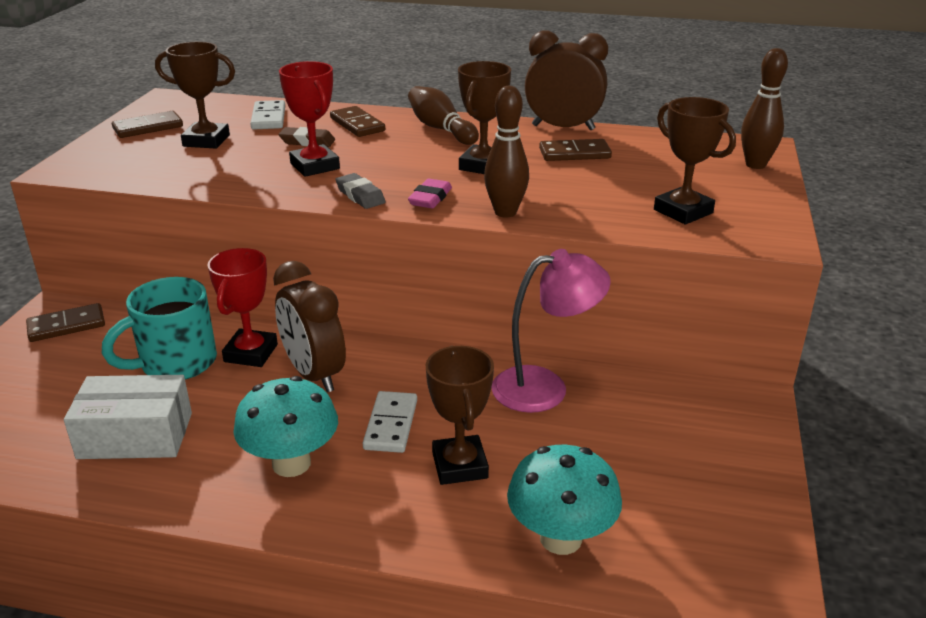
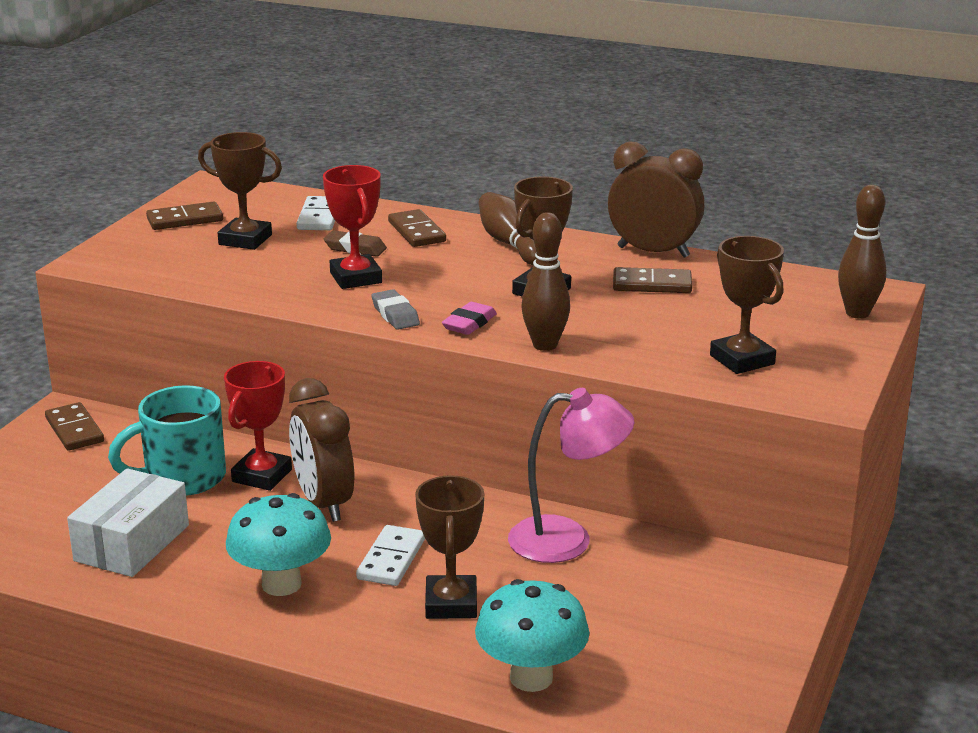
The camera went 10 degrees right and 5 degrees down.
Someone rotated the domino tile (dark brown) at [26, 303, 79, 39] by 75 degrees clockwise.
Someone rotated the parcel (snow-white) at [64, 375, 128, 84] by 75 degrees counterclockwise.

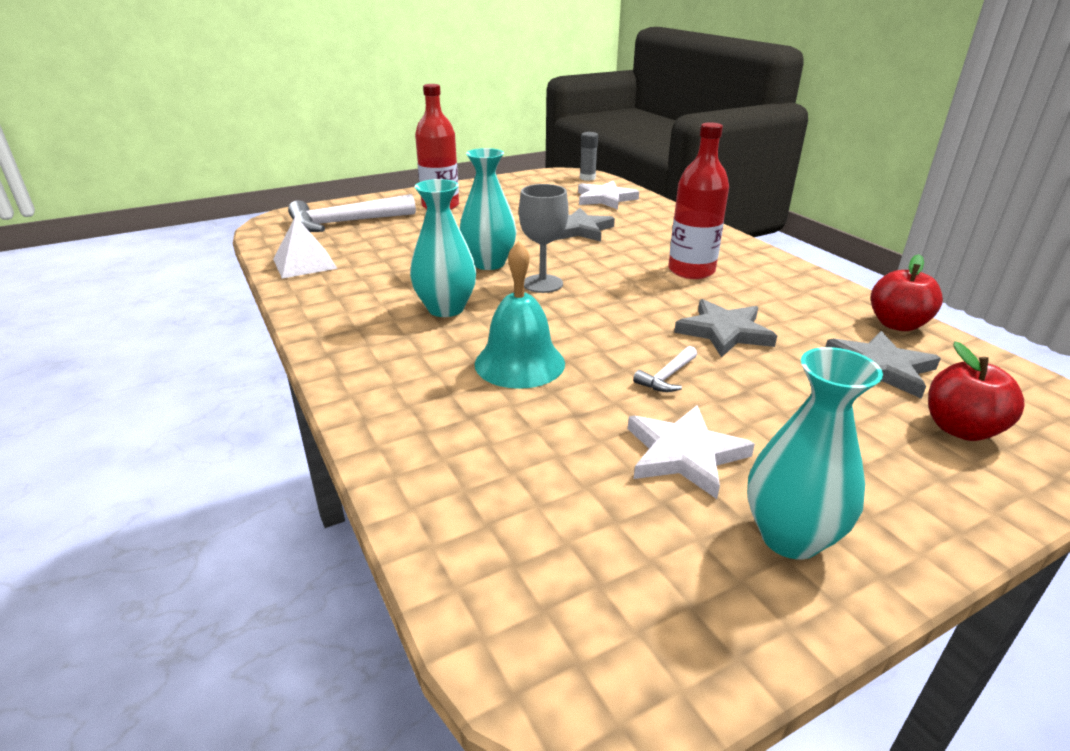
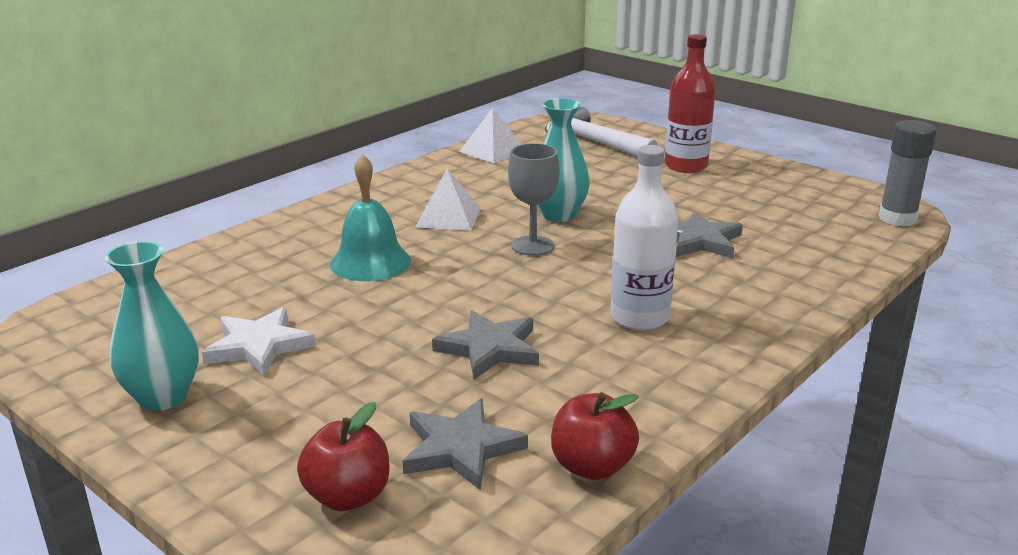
The camera went 70 degrees right and 5 degrees down.
Someone swapped the vase (turquoise) at [410, 179, 66, 138] for the solid pyramid (snow-white) at [416, 169, 65, 62].
Someone repainted the flask (crimson) at [668, 122, 61, 157], which became the flask (snow-white) at [610, 145, 68, 185].
Someone scaled the stick of glue (ash-grey) at [580, 132, 18, 49] by 1.54.
Someone took away the five-pointed star (snow-white) at [578, 181, 61, 29].
Someone took away the carpenter's hammer (snow-white) at [633, 346, 64, 46].

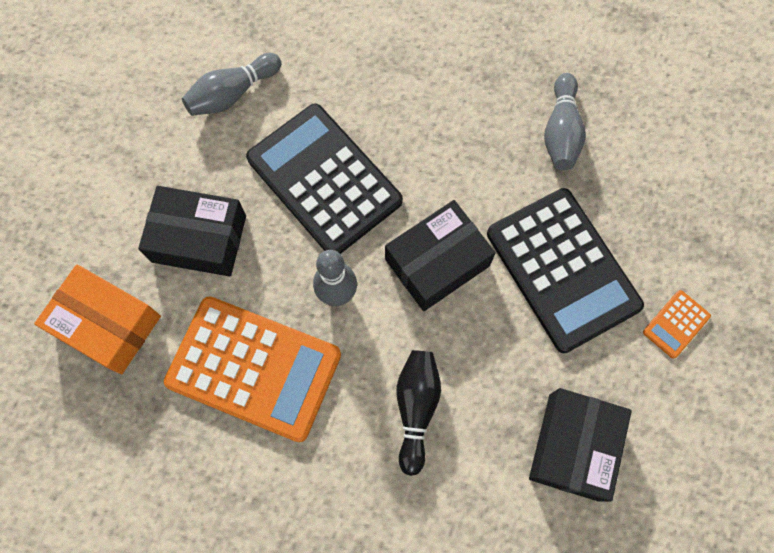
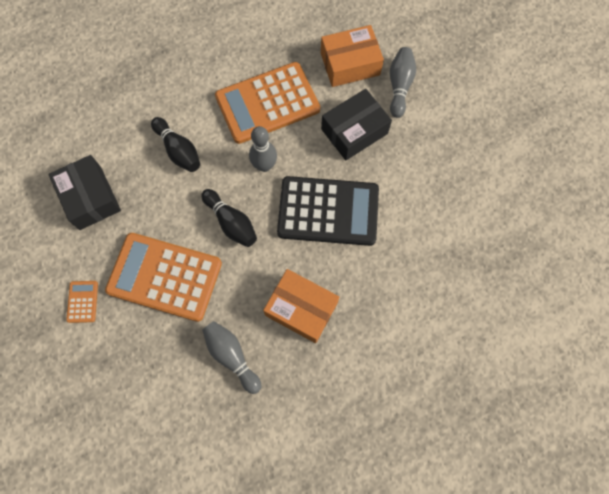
The camera went 135 degrees right and 0 degrees up.
Someone repainted the calculator (ebony) at [487, 188, 157, 165], which became the calculator (orange) at [105, 233, 117, 89].
Someone swapped the parcel (ebony) at [385, 200, 111, 111] for the tenpin (ebony) at [201, 189, 56, 58].
Someone put down the parcel (orange) at [263, 269, 76, 74].
Someone carried the tenpin (ash-grey) from [182, 53, 99, 63] to [390, 47, 26, 71].

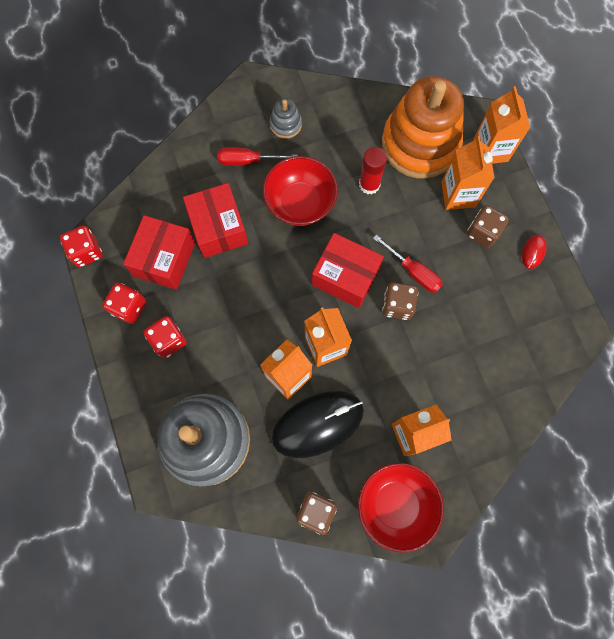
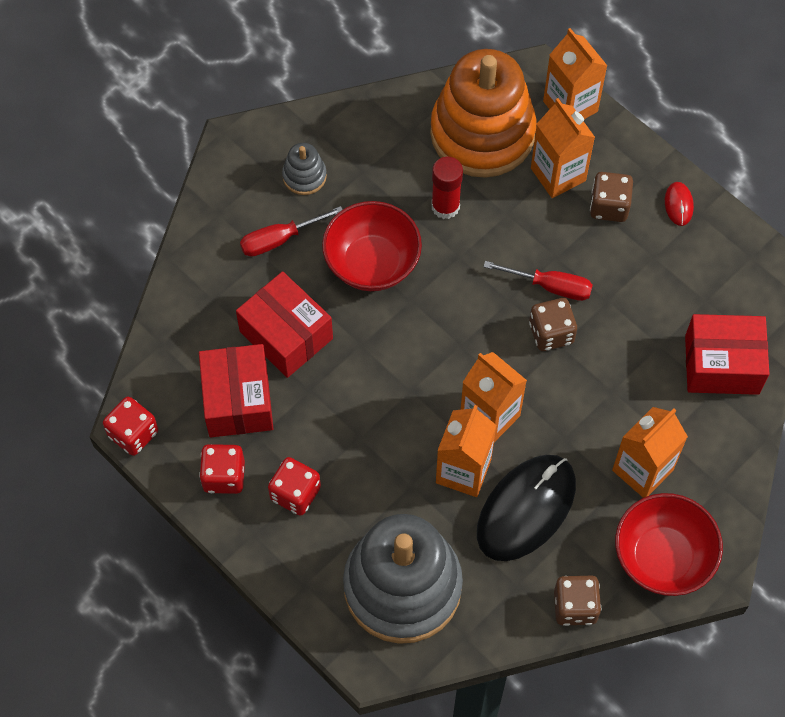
The camera went 25 degrees left and 10 degrees down.
Someone carried the parcel (crimson) from [312, 233, 72, 75] to [685, 314, 84, 81].

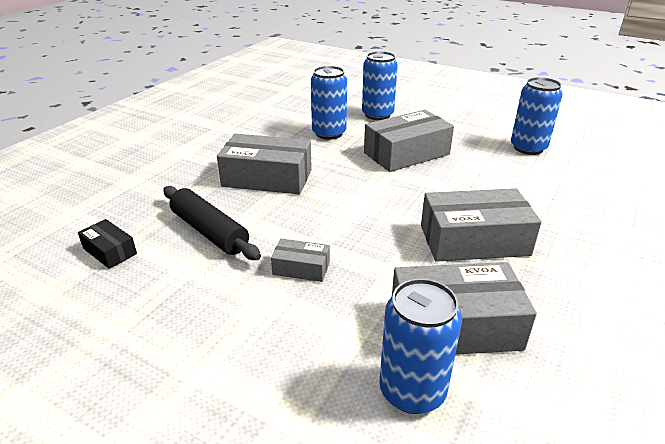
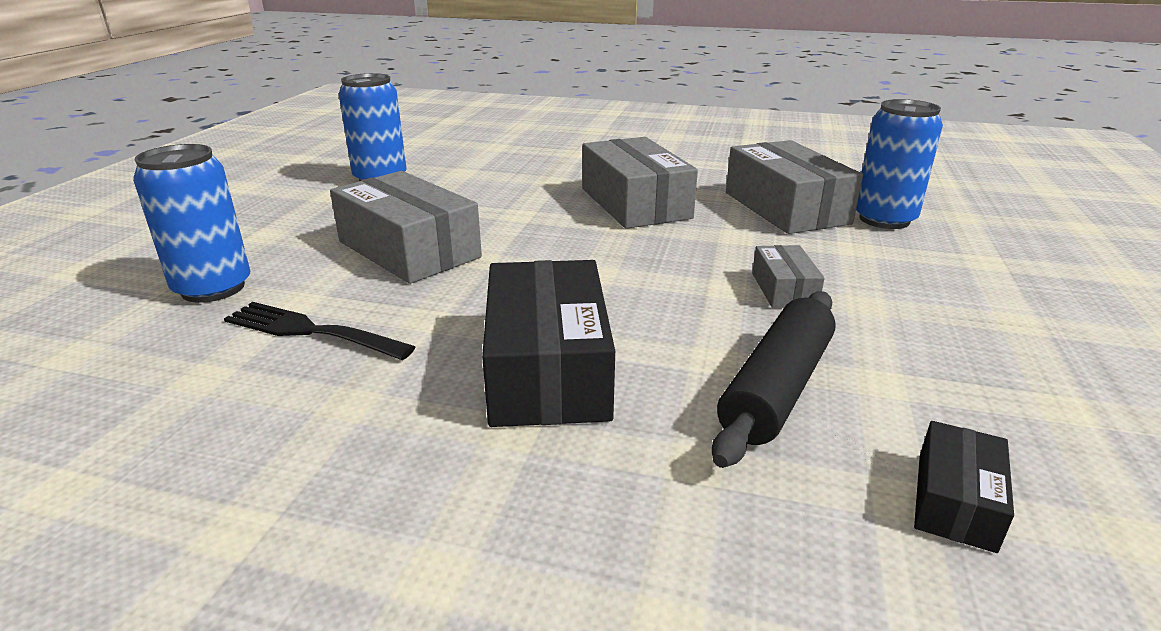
The camera went 105 degrees left and 5 degrees down.
Someone swapped the tin (blue) at [311, 66, 36, 74] for the fork (ebony) at [224, 302, 191, 58].
Someone repainted the parcel (ash-grey) at [217, 134, 95, 60], which became the parcel (ebony) at [482, 260, 133, 167].

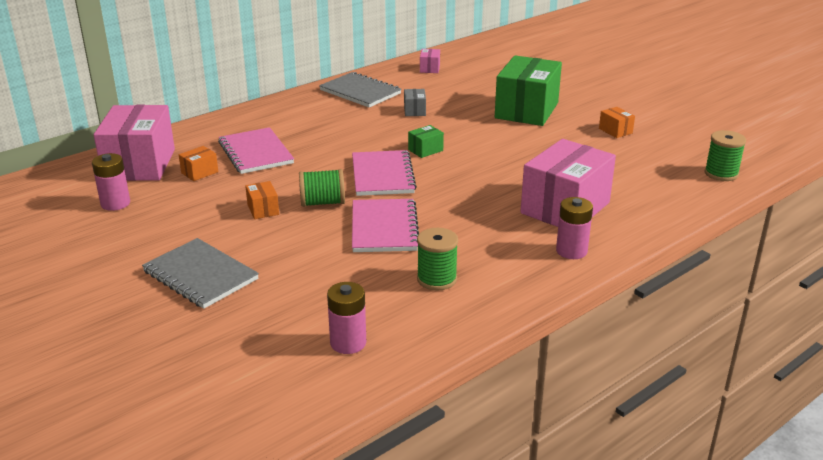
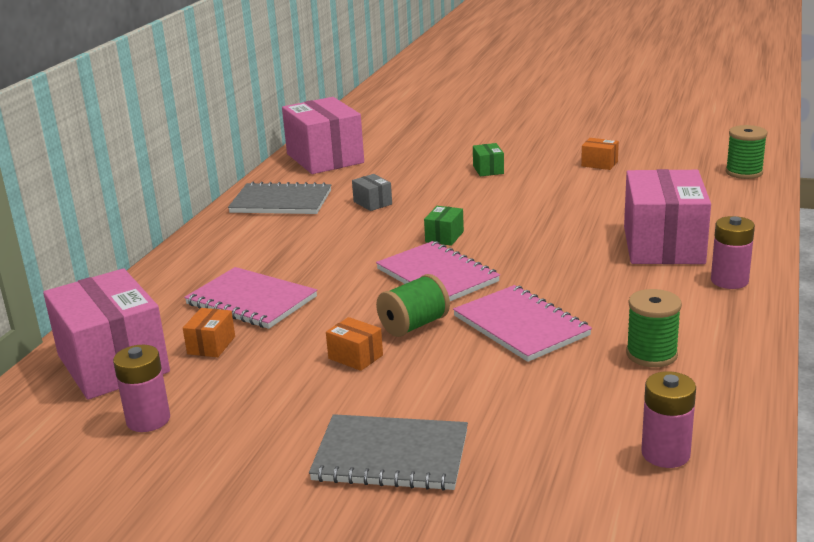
The camera went 30 degrees left and 5 degrees down.
Someone scaled the parcel (rose-pink) at [420, 49, 20, 24] by 2.40.
Someone scaled the parcel (leaf-green) at [495, 55, 67, 71] by 0.42.

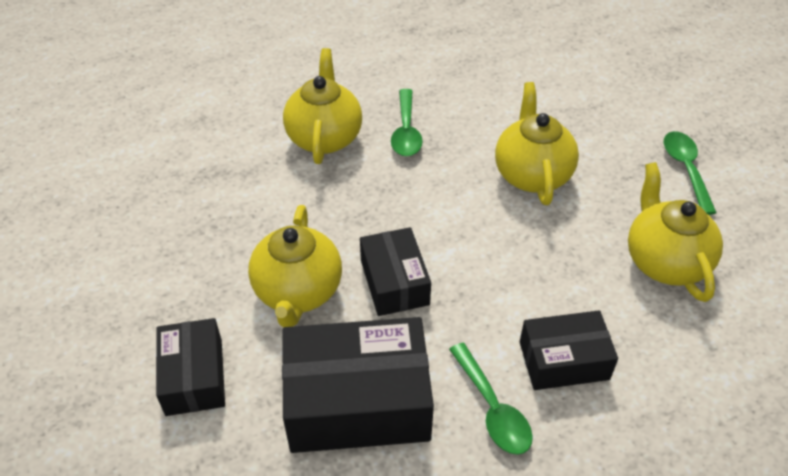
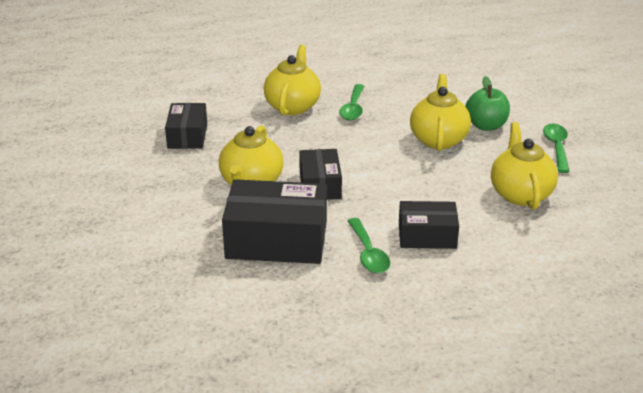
The camera went 10 degrees right and 15 degrees down.
Someone carried the parcel (ebony) from [156, 318, 69, 98] to [165, 103, 42, 46].
Someone put down the apple fruit (leaf-green) at [465, 76, 45, 55].

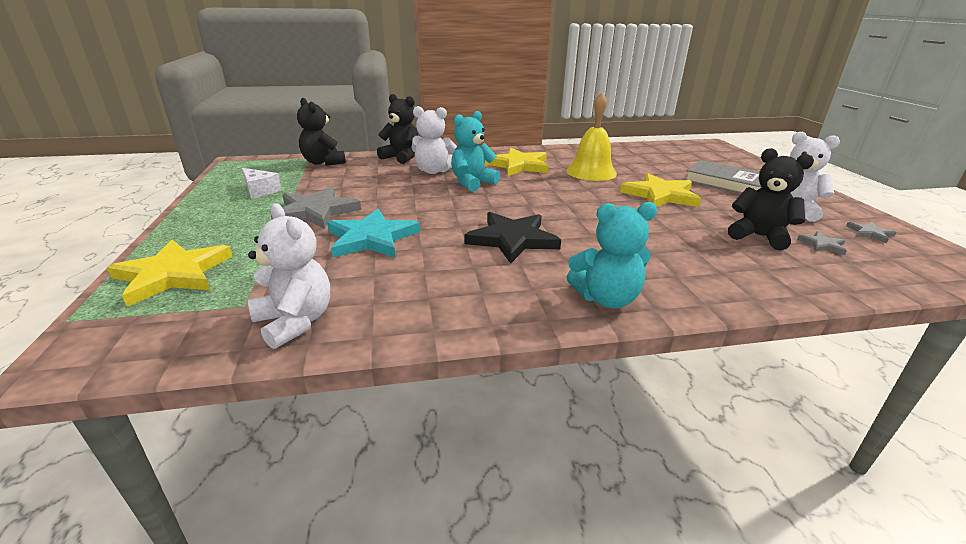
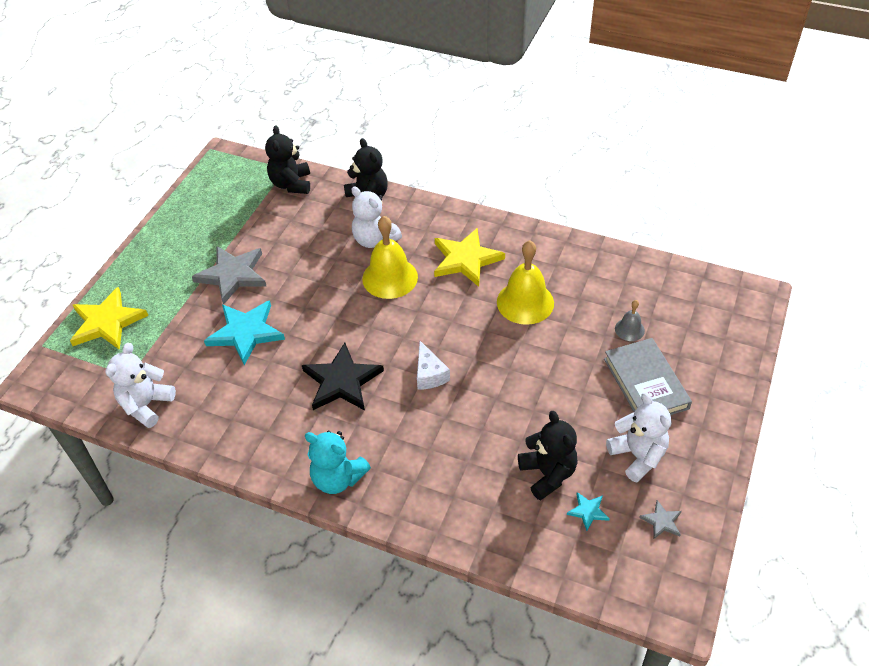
The camera went 35 degrees right and 20 degrees up.
Someone rotated the teddy (snow-white) at [248, 203, 82, 146] by 150 degrees counterclockwise.
Someone swapped the teddy (turquoise) at [451, 111, 49, 81] for the bell (bright yellow) at [362, 216, 56, 83].
Someone carried the piece of cheese (snow-white) from [242, 168, 39, 31] to [417, 341, 33, 49].
Someone repainted the five-pointed star (ash-grey) at [797, 231, 50, 24], which became the five-pointed star (turquoise) at [567, 492, 43, 39].
Someone put down the bell (ash-grey) at [615, 300, 30, 41].
Someone took away the five-pointed star (bright yellow) at [620, 173, 81, 34].

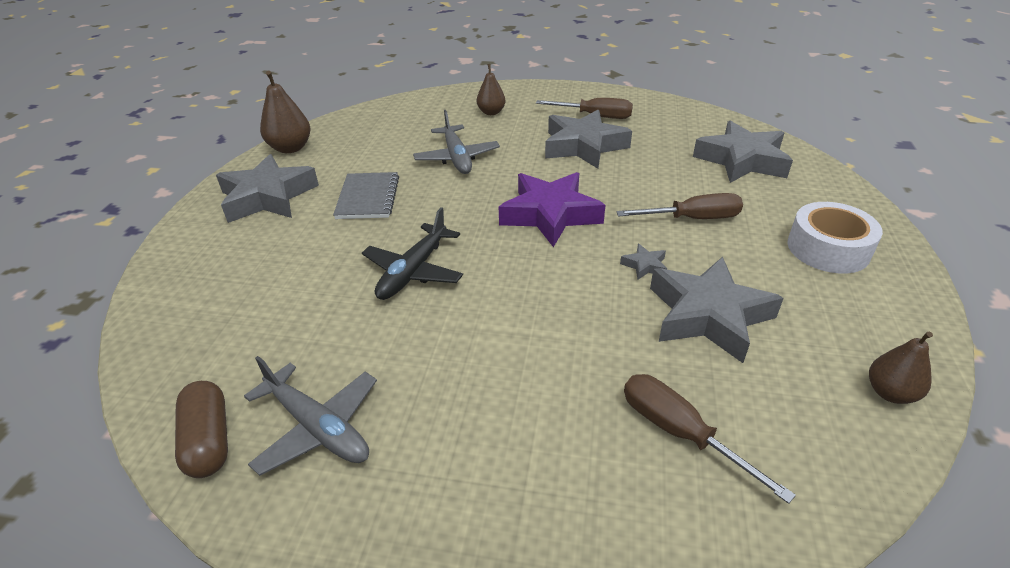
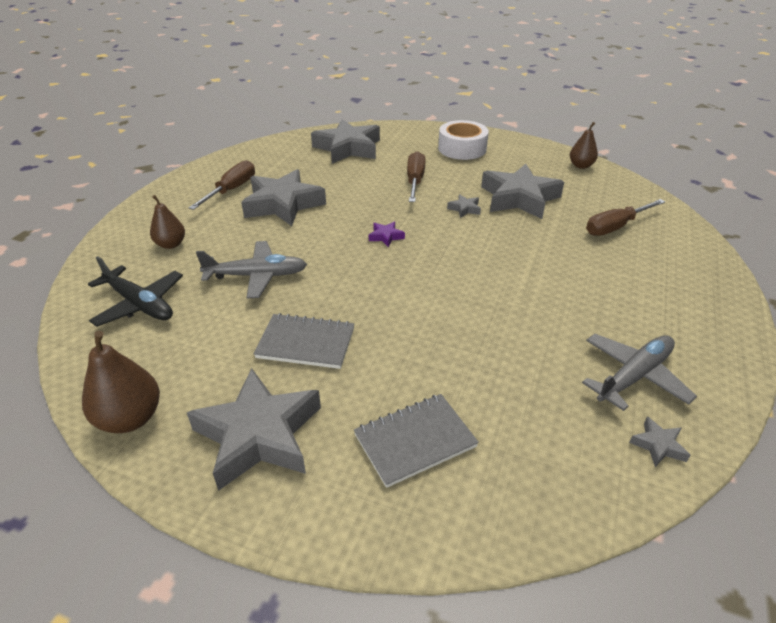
The camera went 80 degrees left and 0 degrees up.
Someone carried the plane (ebony) from [362, 207, 101, 93] to [88, 256, 95, 71].
Someone put down the exercise book (ash-grey) at [354, 394, 125, 94].
Someone scaled the five-pointed star (purple) at [499, 172, 106, 75] by 0.41.
Someone swapped the capsule (dark brown) at [175, 381, 53, 97] for the five-pointed star (ash-grey) at [629, 417, 61, 50].

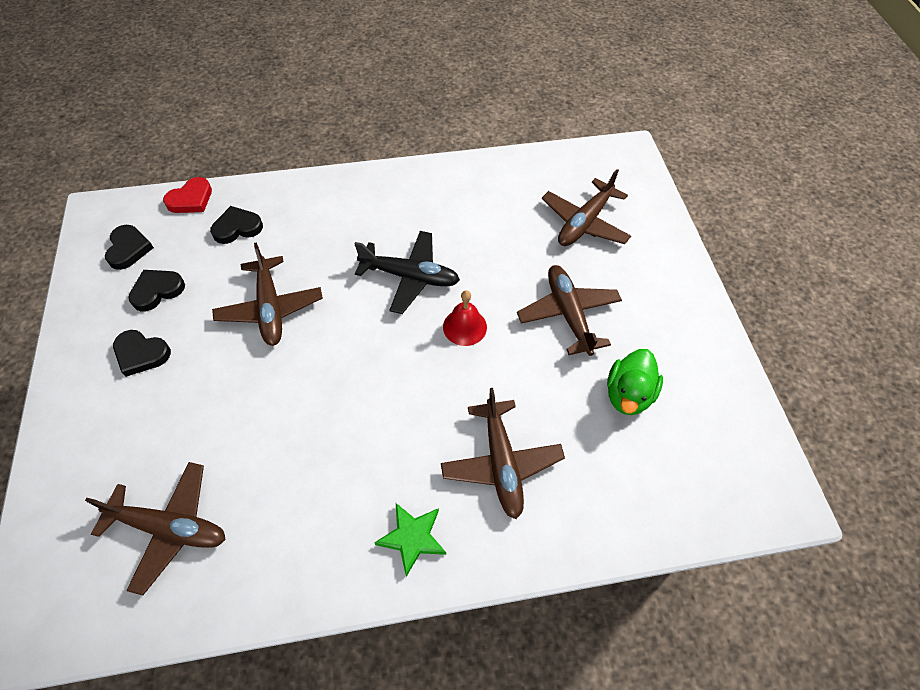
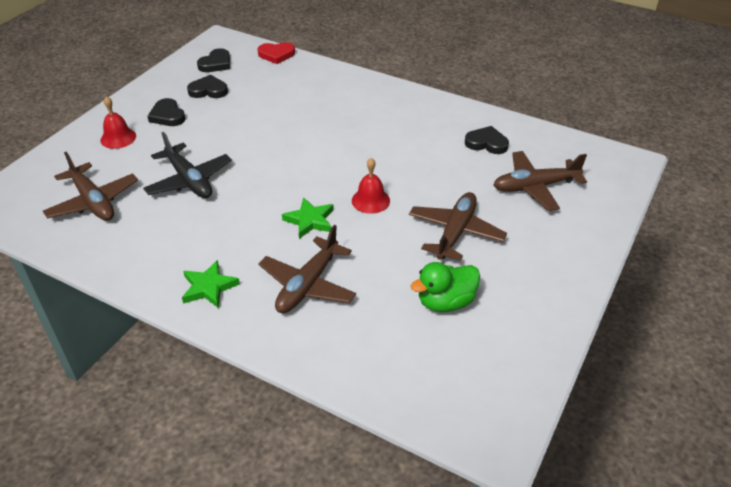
The camera went 40 degrees right and 15 degrees down.
Someone put down the bell (crimson) at [100, 96, 36, 53].
Someone carried the plane (ebony) from [354, 231, 106, 83] to [143, 132, 89, 66].
Someone put down the five-pointed star (leaf-green) at [282, 197, 52, 42].
Someone carried the heart (ebony) from [210, 206, 53, 38] to [465, 126, 44, 28].
Someone took away the plane (dark brown) at [212, 243, 111, 103].

